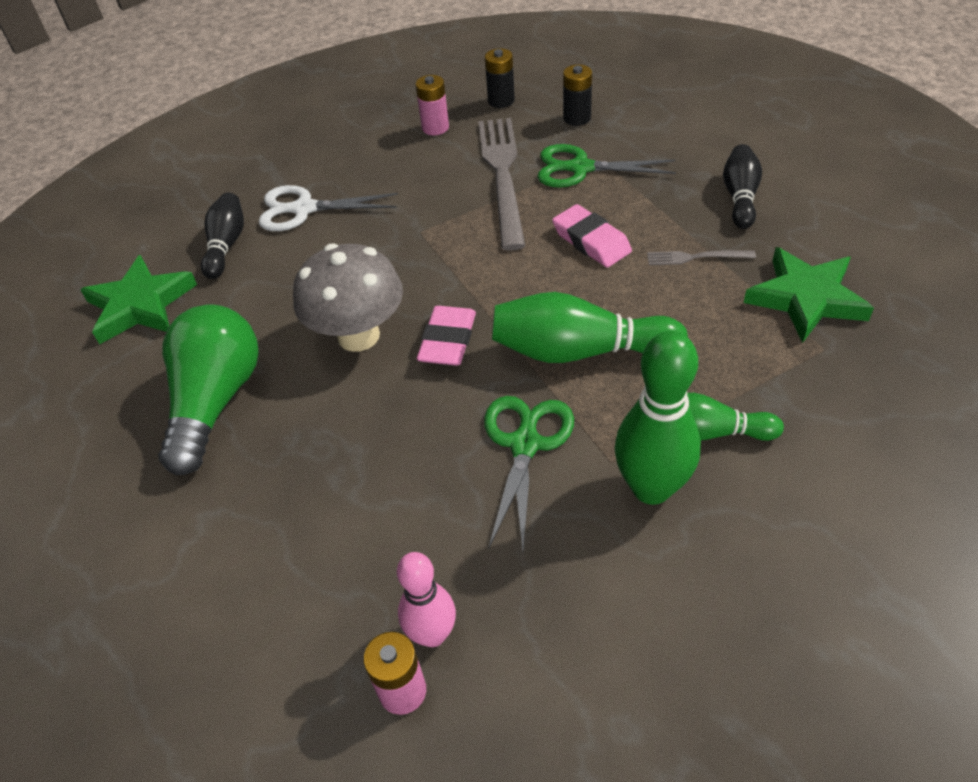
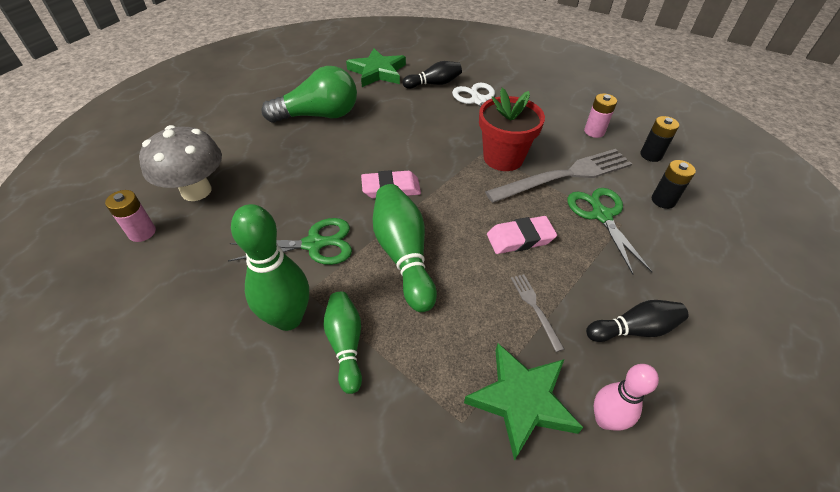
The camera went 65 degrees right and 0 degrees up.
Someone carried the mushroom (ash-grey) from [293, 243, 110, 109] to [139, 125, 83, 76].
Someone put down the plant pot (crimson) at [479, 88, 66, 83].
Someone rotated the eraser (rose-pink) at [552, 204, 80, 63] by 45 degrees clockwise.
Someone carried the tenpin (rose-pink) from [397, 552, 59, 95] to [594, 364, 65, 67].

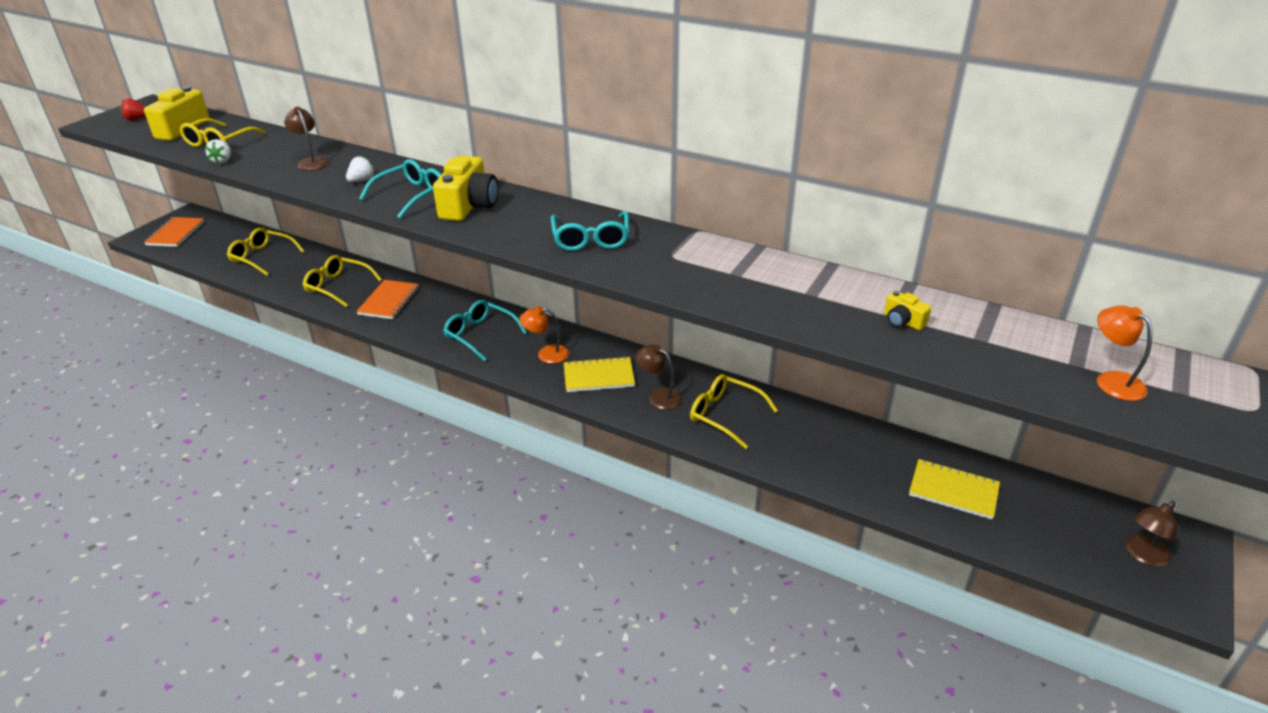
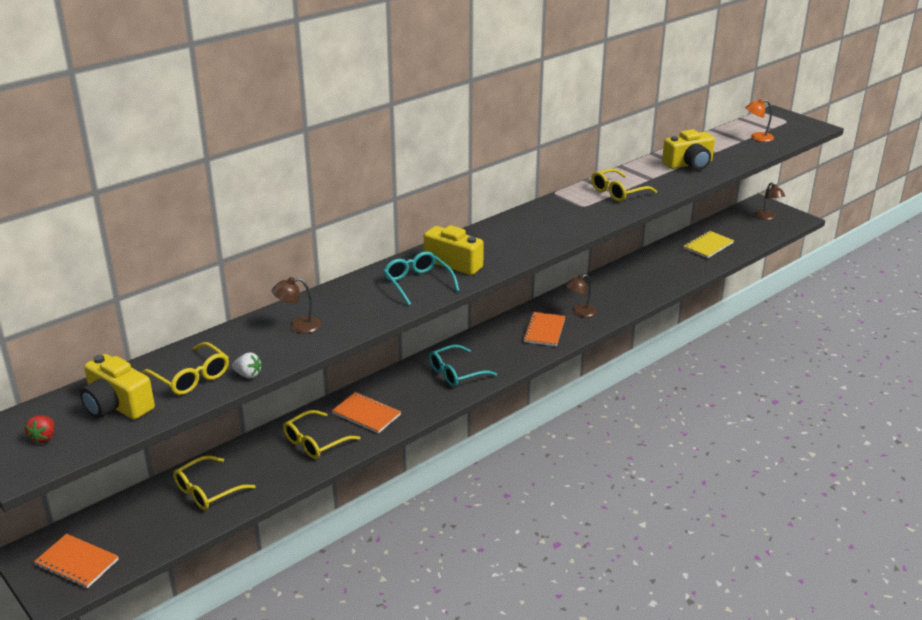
The camera went 70 degrees left and 5 degrees down.
Someone repainted the exercise book (bright yellow) at [564, 356, 71, 36], which became the exercise book (orange) at [523, 312, 43, 34].
Someone carried the spectacles (bright yellow) from [690, 374, 88, 75] to [591, 169, 66, 33].
Someone scaled the camera (bright yellow) at [884, 291, 47, 39] by 2.07.
Someone took away the toy strawberry (snow-white) at [346, 156, 29, 26].
Someone took away the desk lamp (orange) at [519, 306, 50, 58].
Someone took away the spectacles (turquoise) at [551, 211, 78, 40].

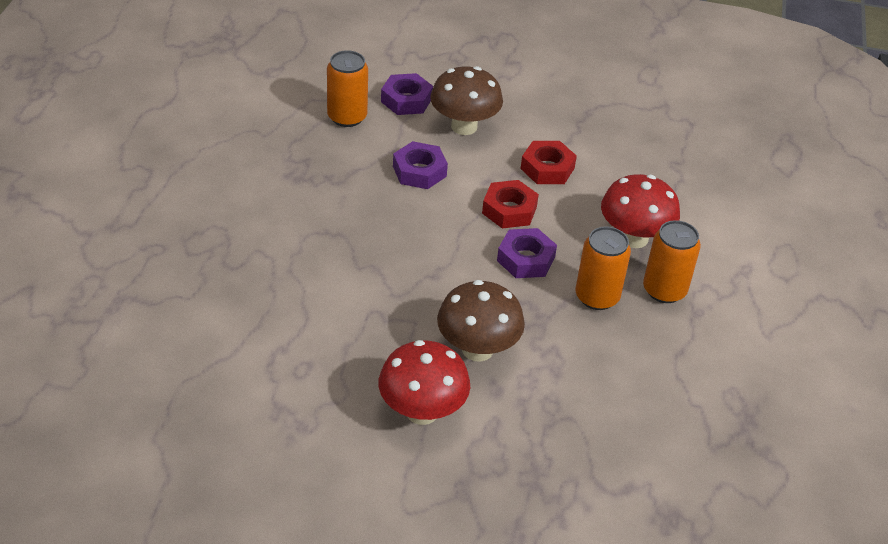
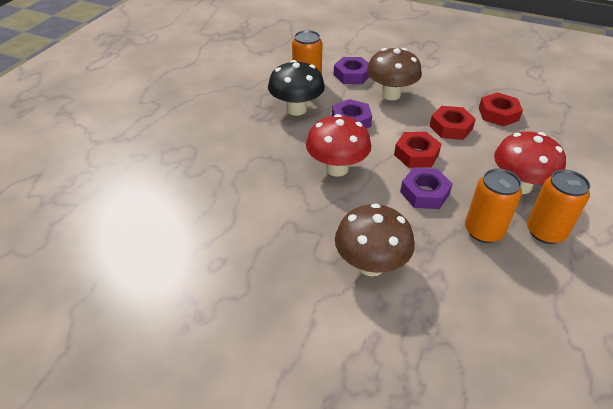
The camera went 15 degrees right and 0 degrees up.
Someone put down the mushroom (ebony) at [268, 60, 57, 56].
Someone carried the mushroom (crimson) from [379, 340, 91, 85] to [306, 114, 65, 63].
Someone put down the nut (crimson) at [479, 92, 44, 35].

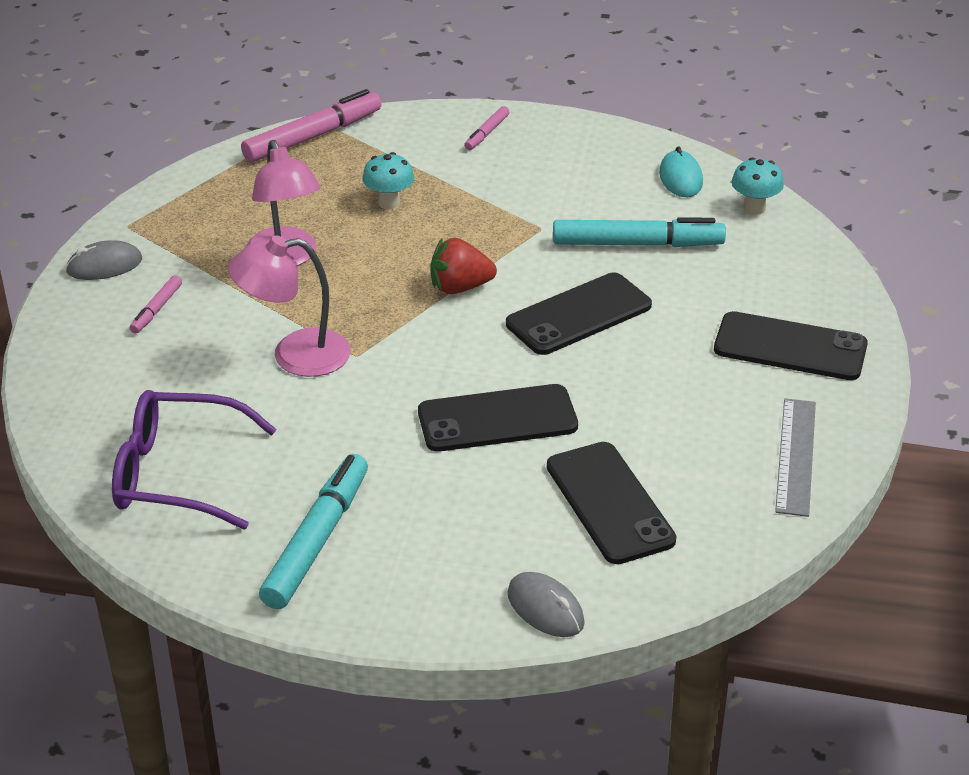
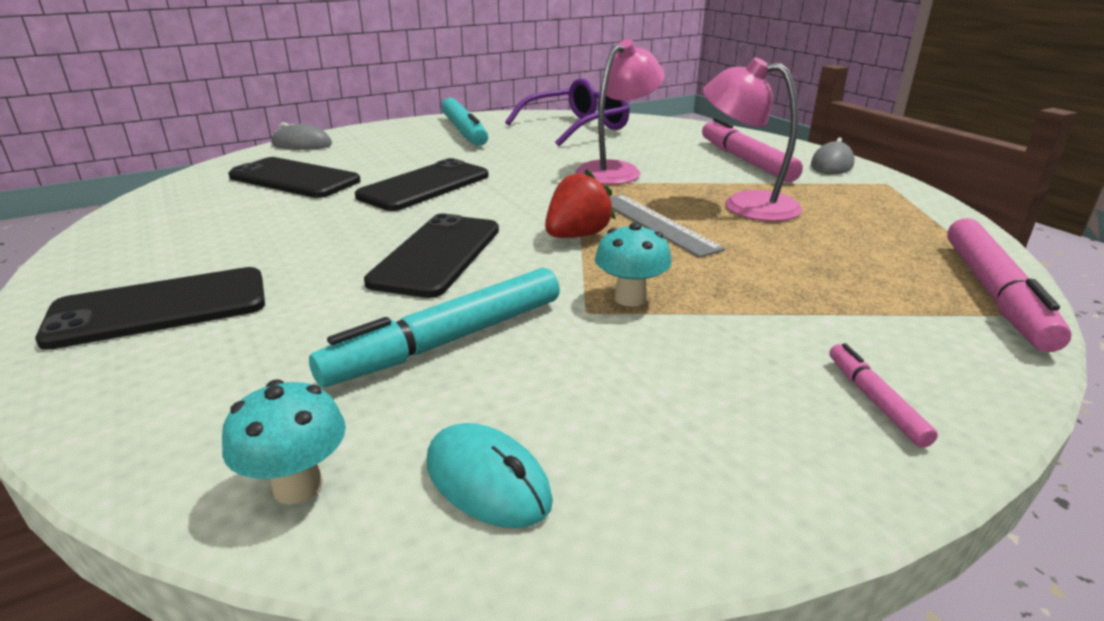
The camera went 140 degrees right and 10 degrees down.
Someone carried the mushroom (turquoise) from [362, 152, 52, 57] to [595, 222, 76, 85].
Someone carried the straightedge (ash-grey) from [775, 398, 41, 119] to [610, 194, 115, 64].
Someone scaled the felt pen (rose-pink) at [130, 275, 52, 58] by 2.04.

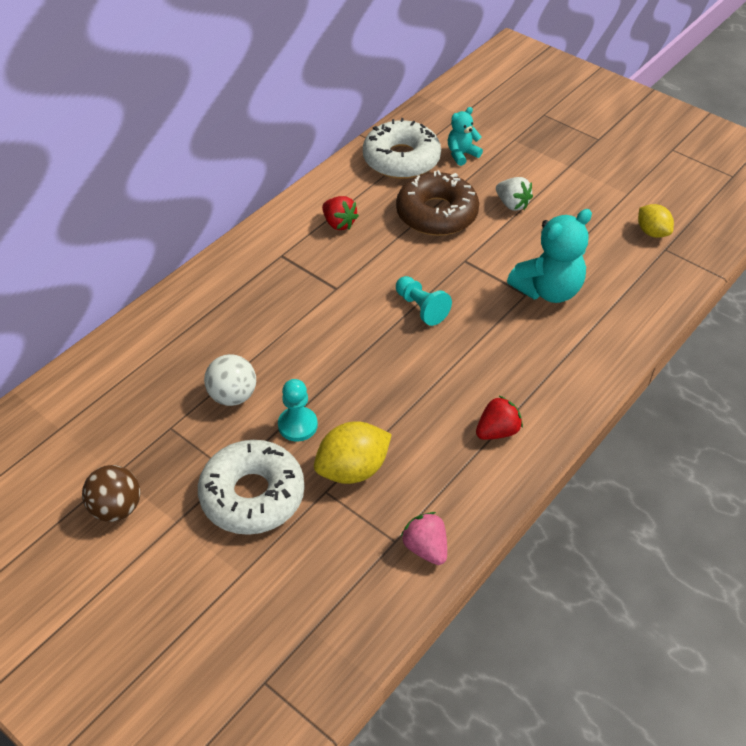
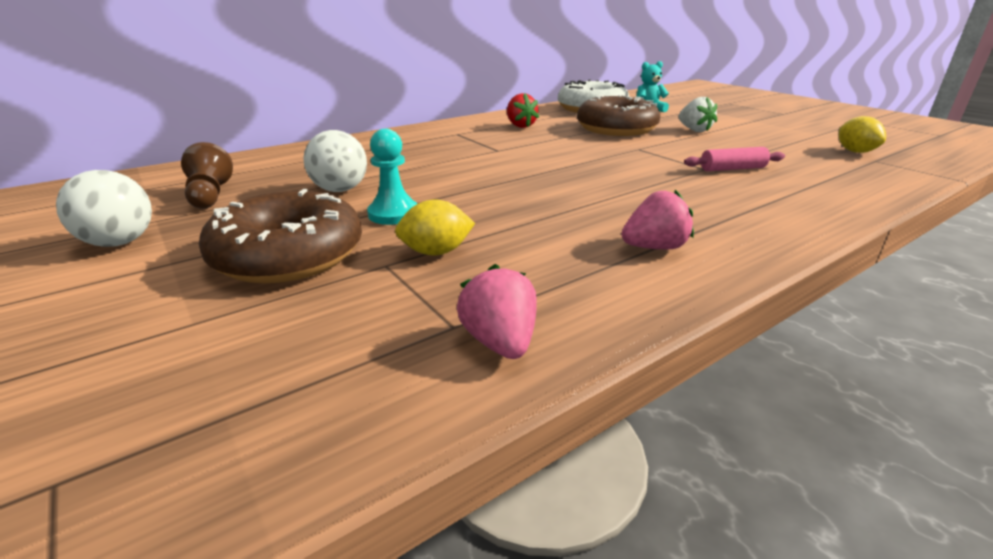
The camera went 15 degrees right and 20 degrees down.
Someone repainted the ball (dark brown) at [82, 465, 58, 57], which became the ball (snow-white) at [56, 170, 96, 77].
Someone put down the game pawn (dark brown) at [181, 142, 52, 67].
Someone repainted the donut (snow-white) at [198, 440, 107, 95], which became the donut (dark brown) at [199, 189, 163, 94].
Someone scaled the lemon (bright yellow) at [314, 421, 78, 63] by 0.65.
Someone repainted the toy strawberry (crimson) at [476, 396, 47, 44], which became the toy strawberry (rose-pink) at [621, 190, 73, 59].
Someone swapped the teddy (turquoise) at [507, 209, 85, 94] for the dough roller (rose-pink) at [684, 147, 101, 24].
Someone took away the game pawn (turquoise) at [396, 276, 56, 50].

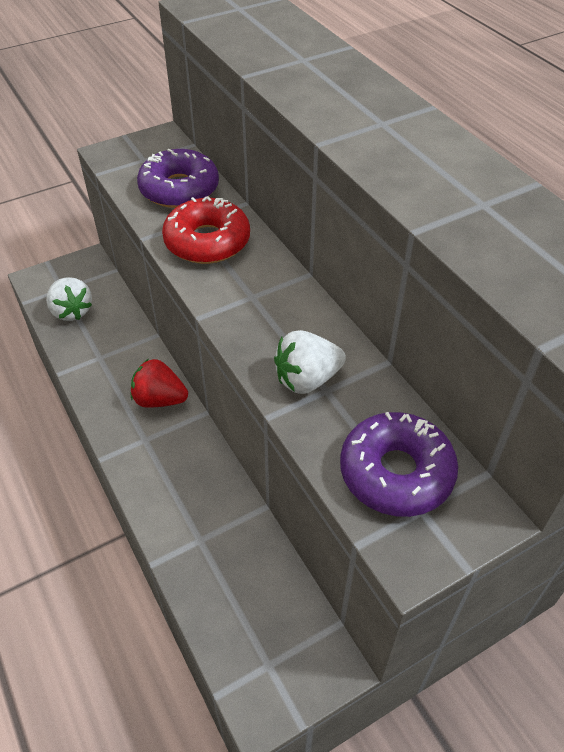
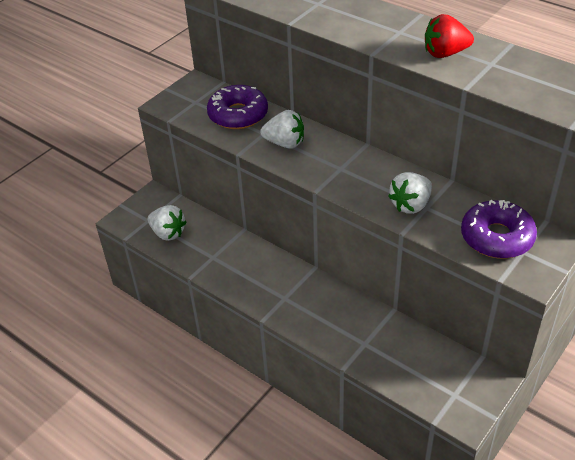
The camera went 20 degrees left and 5 degrees down.
Someone swapped the donut (crimson) at [162, 196, 88, 68] for the toy strawberry (snow-white) at [260, 110, 44, 39].
Someone carried the toy strawberry (crimson) from [131, 359, 57, 49] to [425, 14, 49, 44].

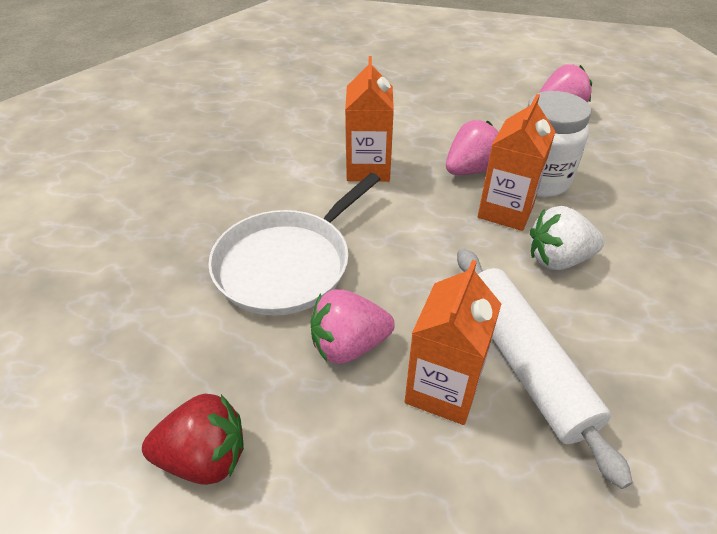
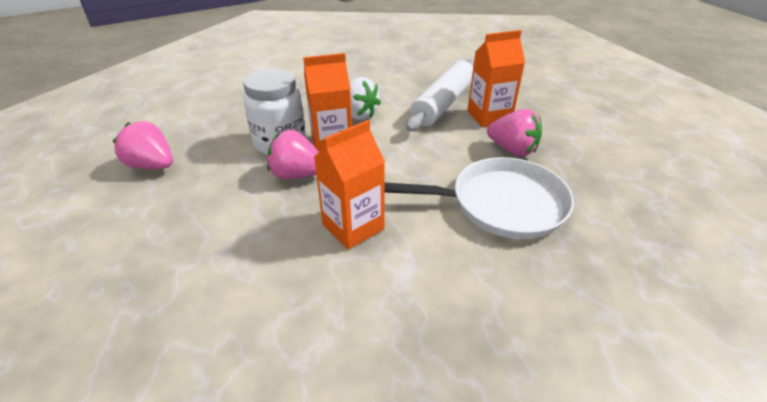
The camera went 130 degrees left and 5 degrees down.
Someone took away the toy strawberry (crimson) at [142, 394, 102, 91].

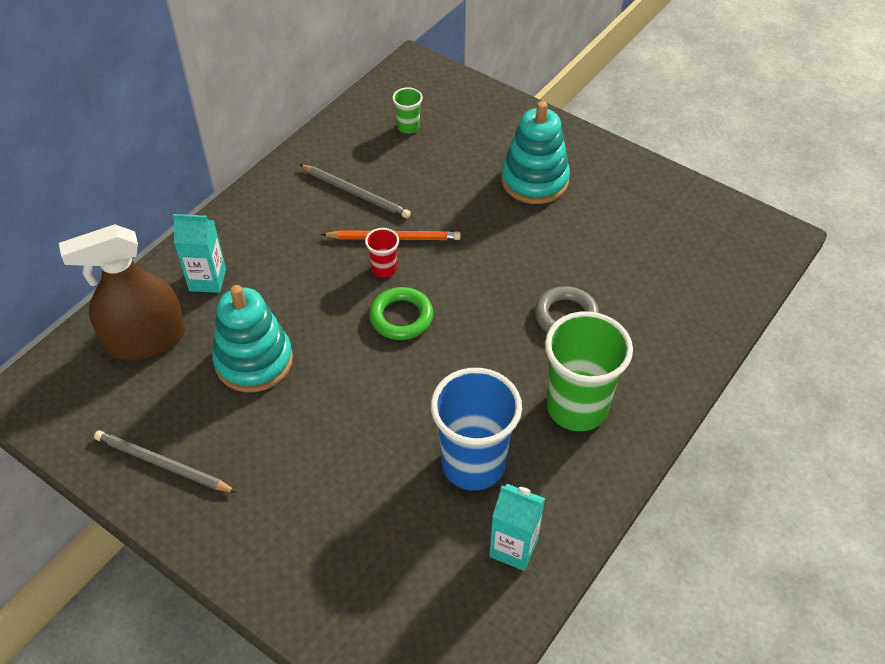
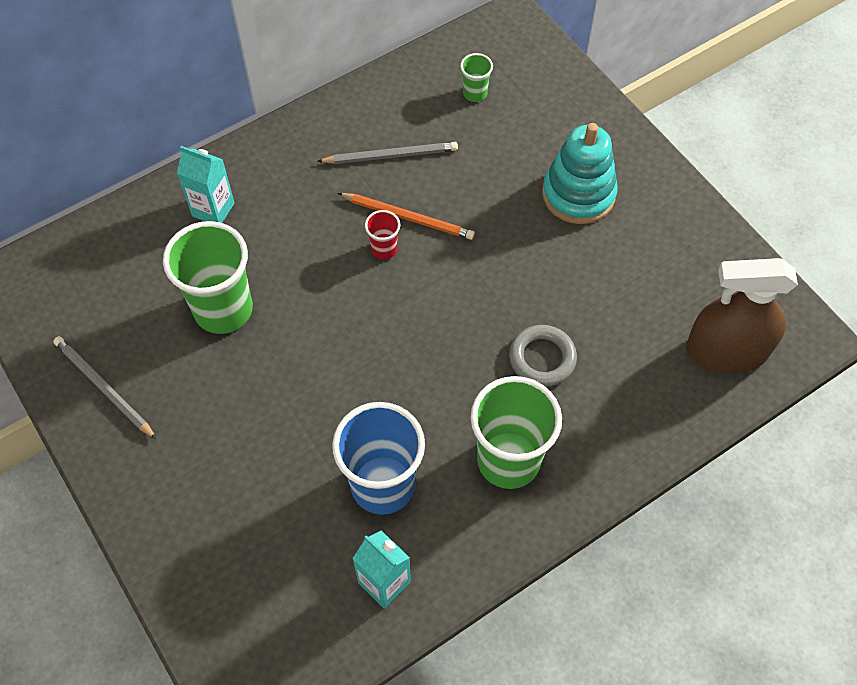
The camera went 20 degrees right and 10 degrees up.
Someone swapped the stacking toy (turquoise) at [212, 285, 81, 107] for the tumbler (leaf-green) at [163, 221, 90, 113].
Someone rotated the lead pencil (ash-grey) at [299, 164, 112, 54] by 60 degrees counterclockwise.
Someone carried the spray cleaner (dark brown) from [59, 224, 126, 136] to [686, 258, 112, 115].
Someone took away the ring (leaf-green) at [369, 287, 64, 53].

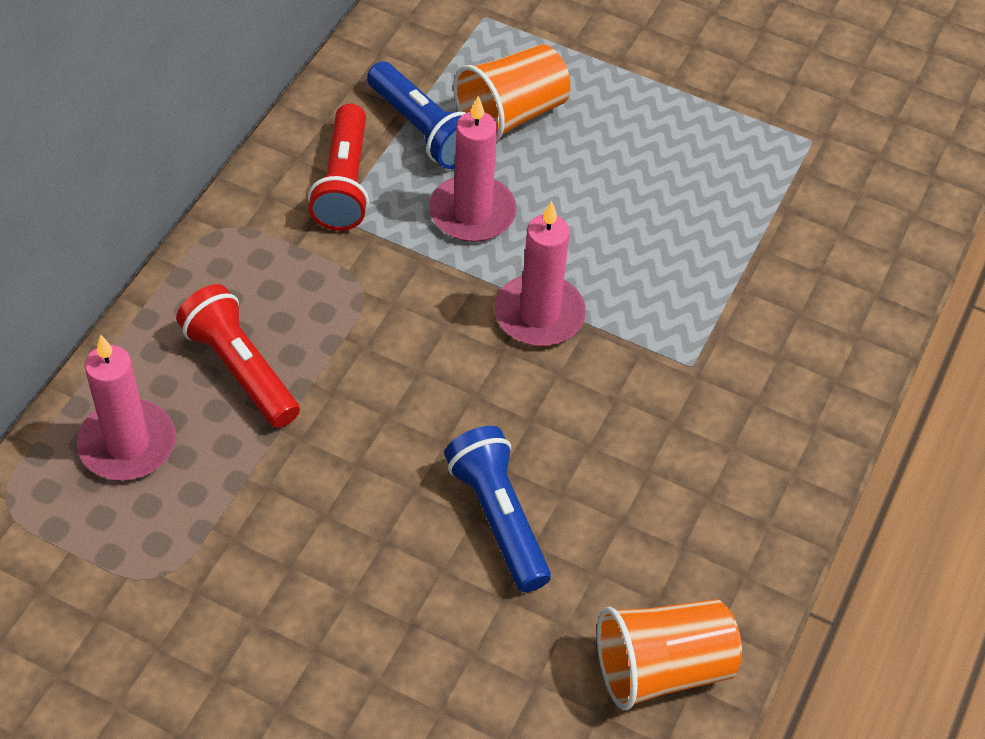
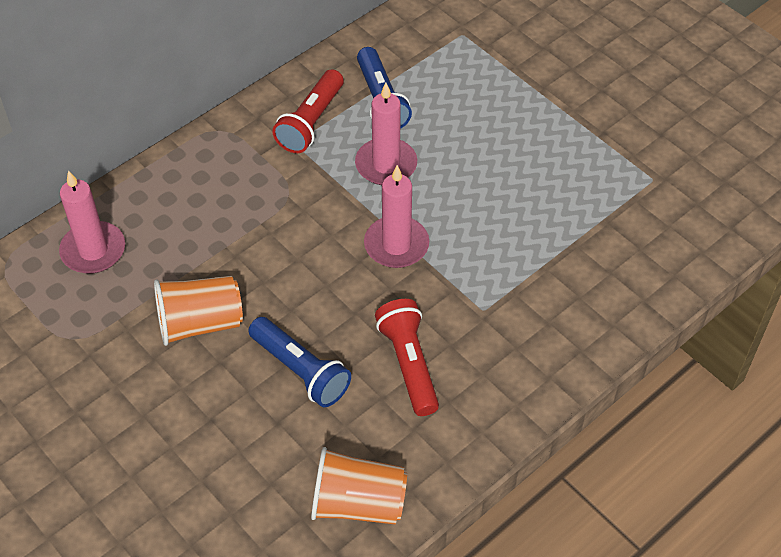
The camera went 25 degrees right and 0 degrees up.
Someone carried the tumbler (orange) from [453, 44, 117, 98] to [154, 276, 89, 70].
Someone rotated the torch (blue) at [444, 426, 107, 166] by 135 degrees clockwise.
Someone carried the torch (crimson) from [176, 284, 124, 144] to [375, 299, 64, 117].

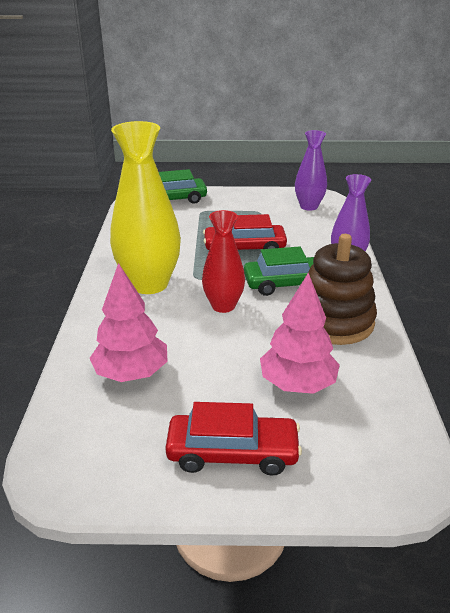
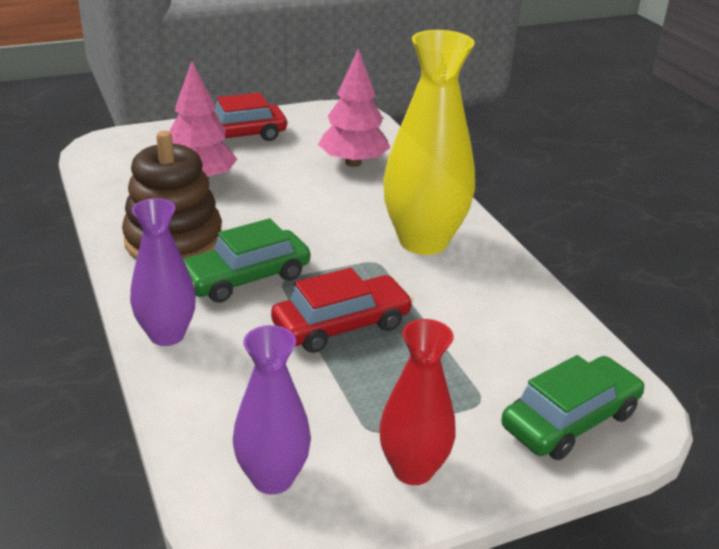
The camera went 155 degrees right and 0 degrees up.
Someone carried the vase (crimson) from [202, 210, 43, 103] to [379, 319, 77, 166].

